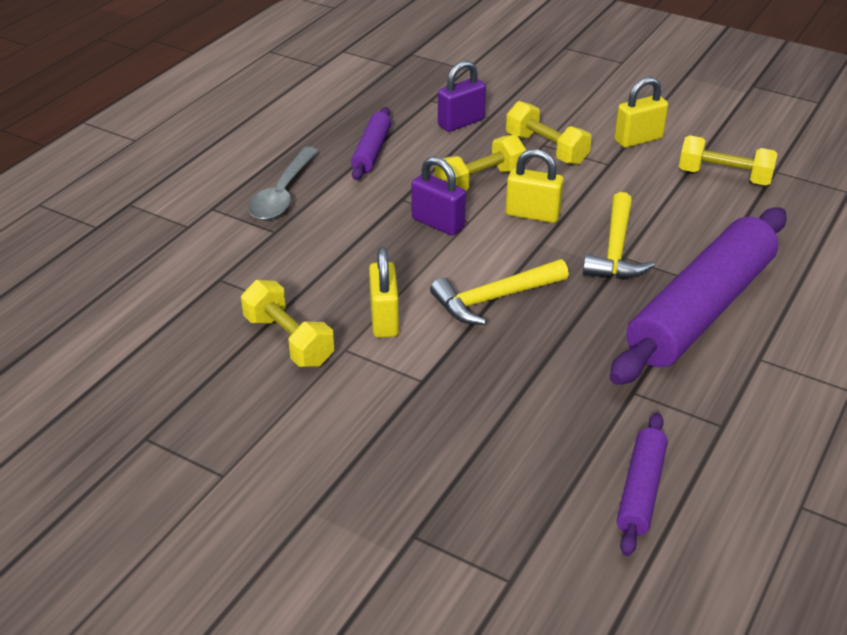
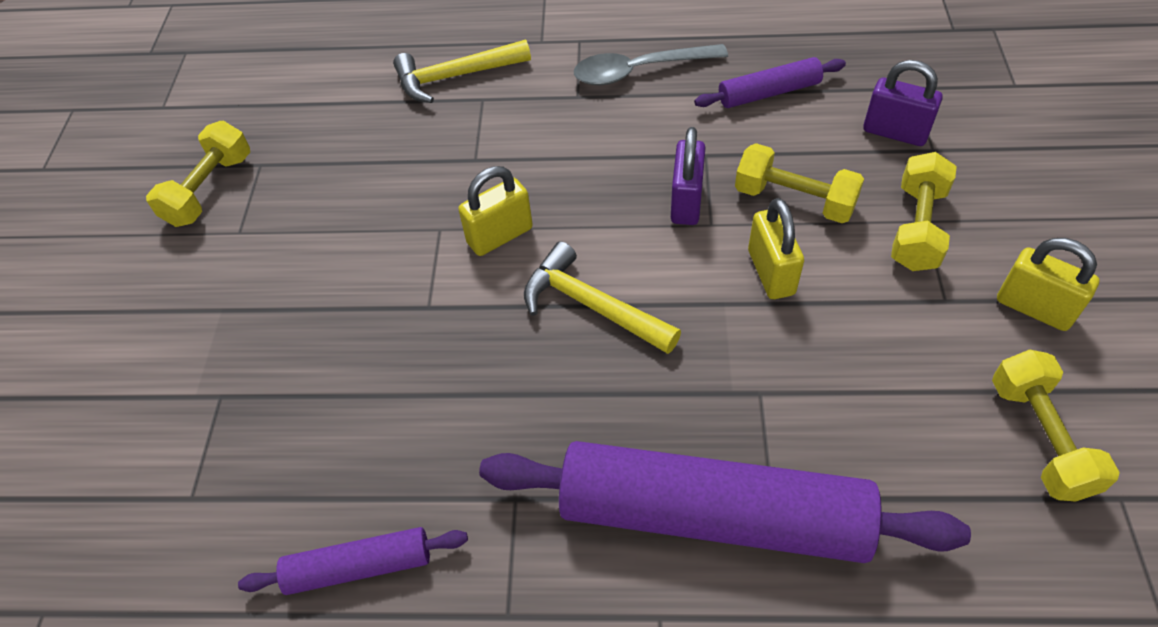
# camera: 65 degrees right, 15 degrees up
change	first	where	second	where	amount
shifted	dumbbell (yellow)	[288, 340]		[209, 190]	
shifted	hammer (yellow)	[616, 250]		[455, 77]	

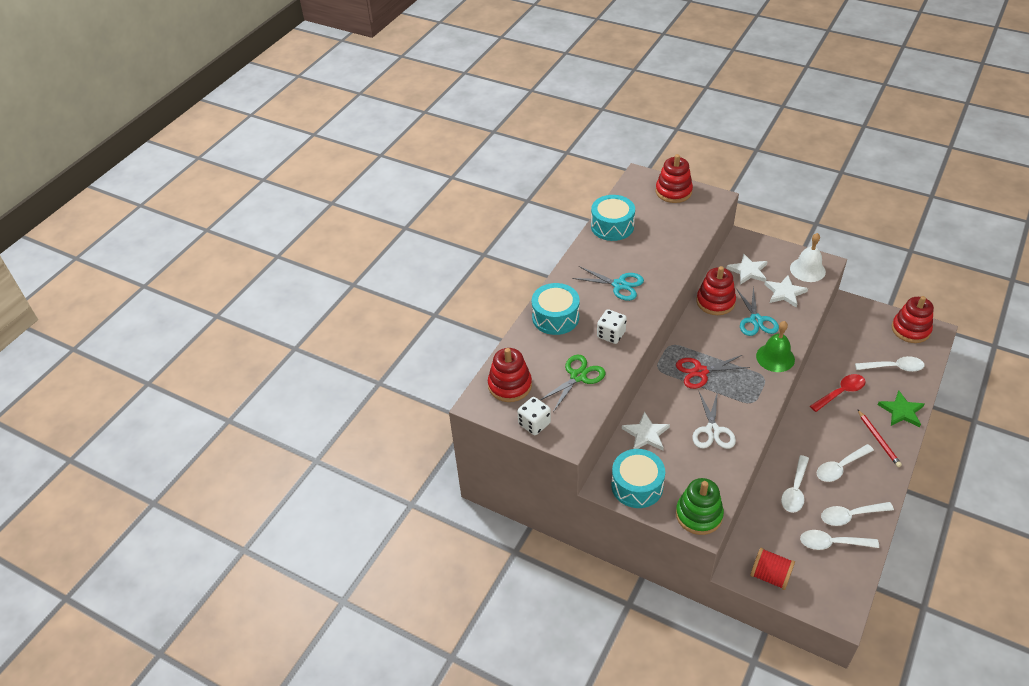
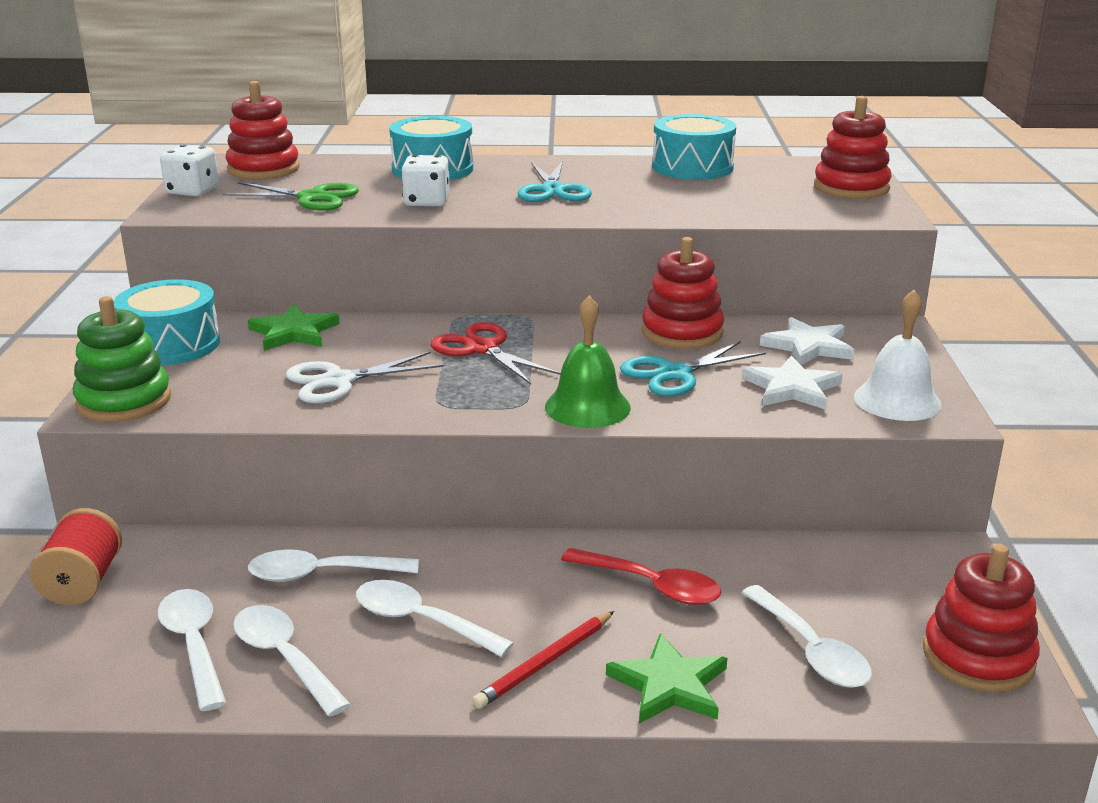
# camera: 60 degrees right, 20 degrees down
change	first	where	second	where	amount
repainted	star (white)	[646, 434]	star (green)	[293, 332]	

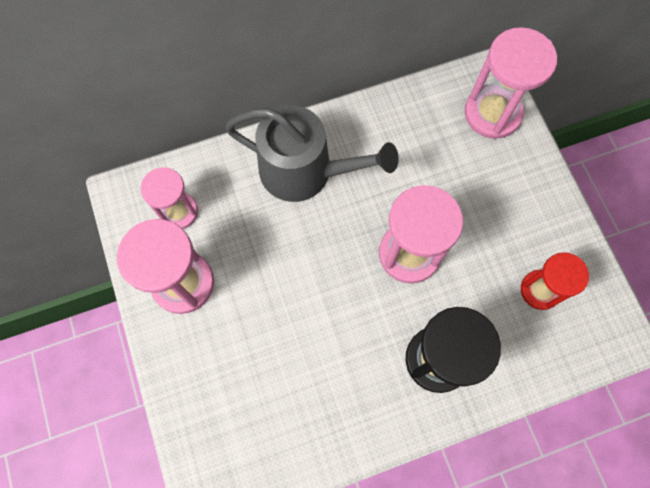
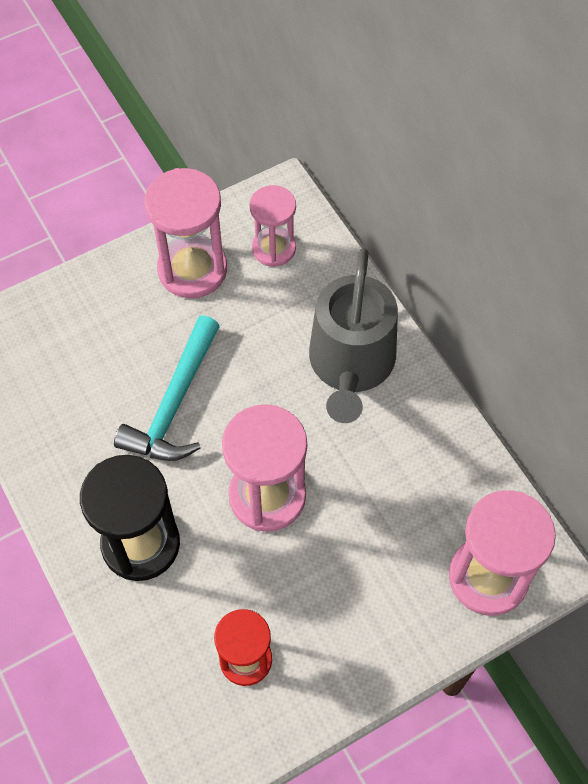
# camera: 80 degrees right, 10 degrees down
change	first	where	second	where	amount
new			hammer (turquoise)	[174, 404]	

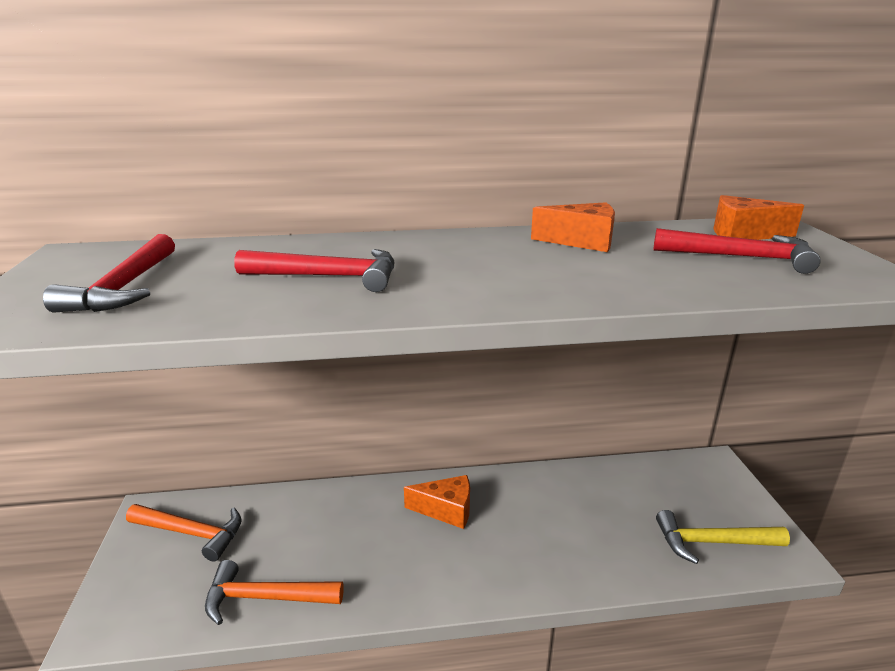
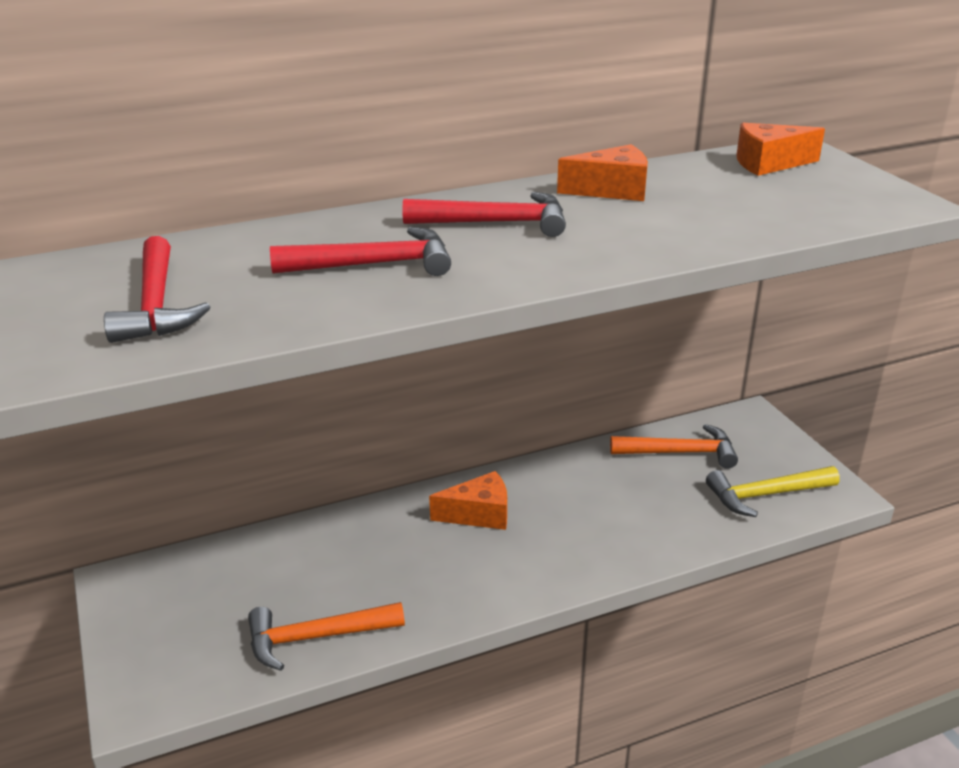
# camera: 15 degrees left, 5 degrees up
change	first	where	second	where	amount
shifted	hammer (orange)	[191, 533]		[680, 453]	
shifted	hammer (red)	[741, 257]		[496, 223]	

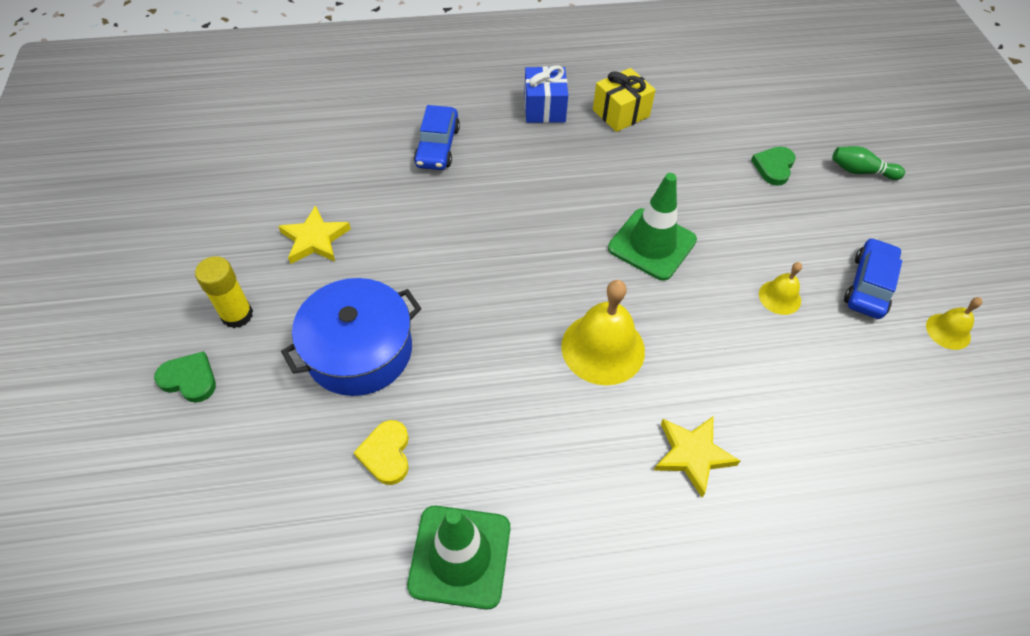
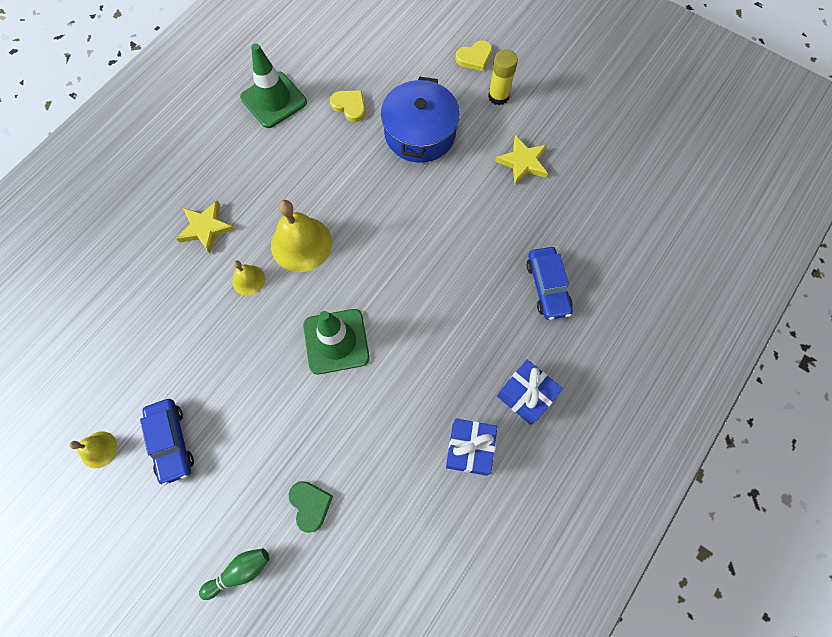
# camera: 135 degrees right, 15 degrees up
change	first	where	second	where	amount
shifted	bell (yellow)	[779, 297]		[248, 280]	
repainted	heart (green)	[189, 379]	heart (yellow)	[474, 58]	
repainted	gift (yellow)	[621, 113]	gift (blue)	[469, 449]	
rotated	car (blue)	[437, 146]		[547, 287]	150 degrees counterclockwise

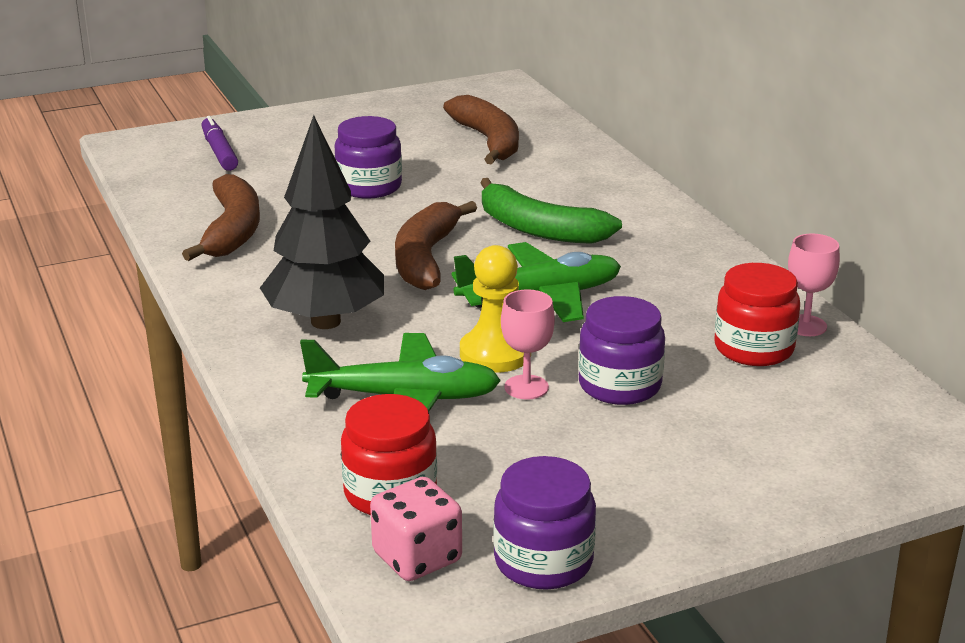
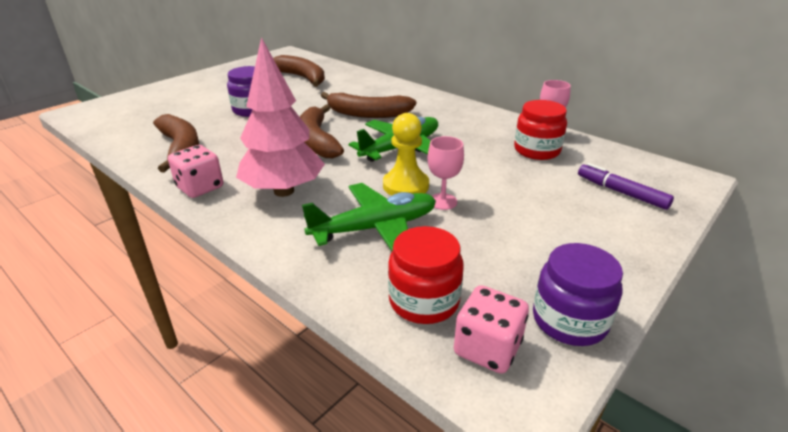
# camera: 25 degrees left, 5 degrees up
change	first	where	second	where	amount
gone	jar (purple)	[619, 385]			
new			dice (pink)	[200, 187]	
shifted	marker (purple)	[219, 152]		[621, 192]	
repainted	tree (black)	[326, 322]	tree (pink)	[284, 191]	
repainted	banana (green)	[539, 229]	banana (brown)	[367, 114]	

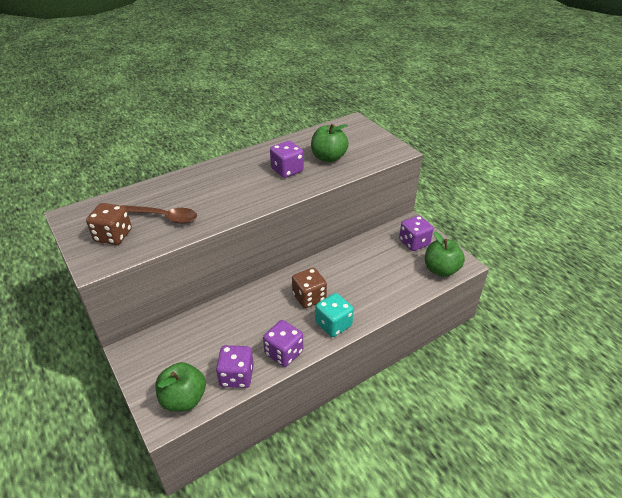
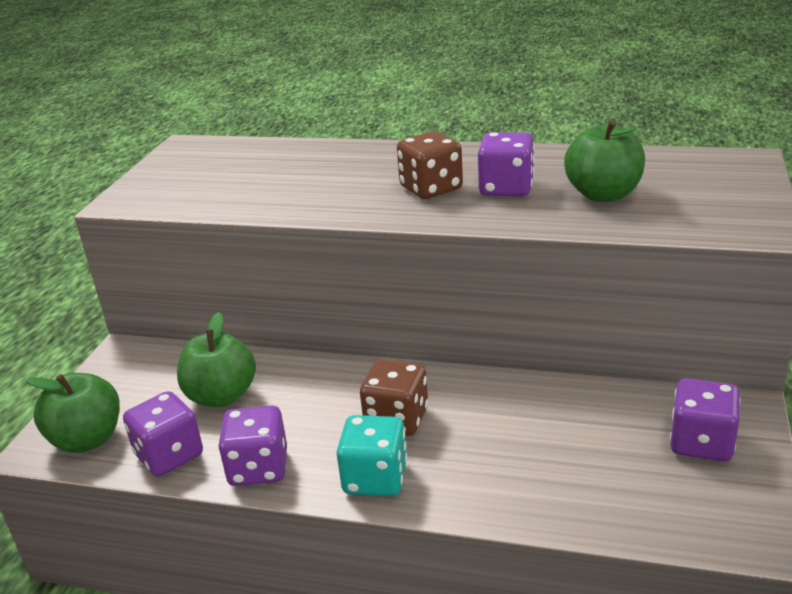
# camera: 50 degrees right, 10 degrees down
change	first	where	second	where	amount
gone	spoon (brown)	[164, 217]			
shifted	dice (brown)	[113, 236]		[431, 188]	
shifted	apple (green)	[441, 270]		[221, 396]	

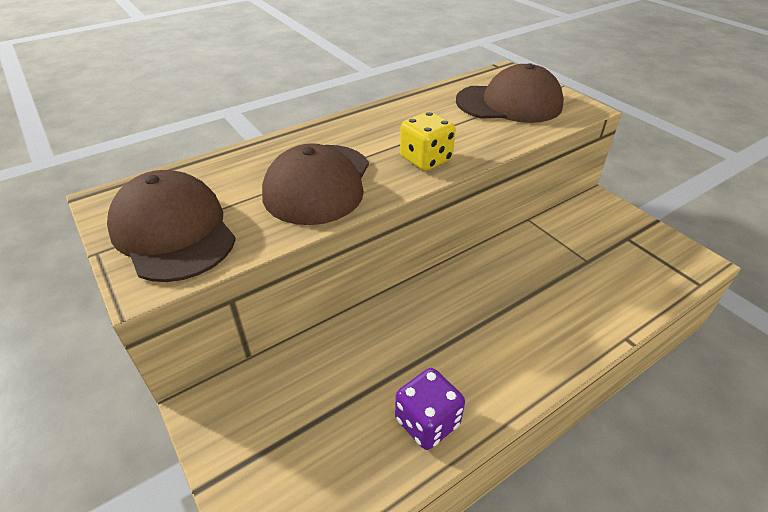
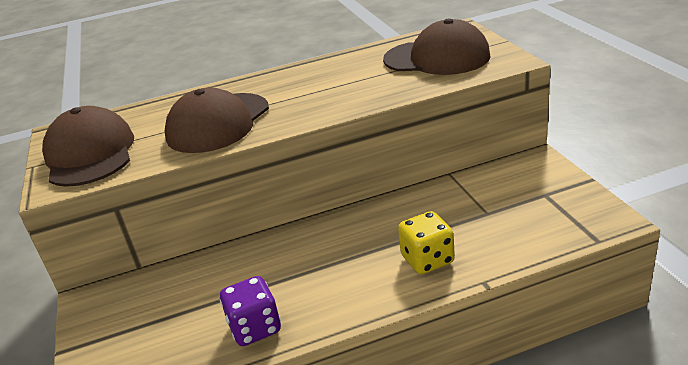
# camera: 20 degrees right, 10 degrees down
change	first	where	second	where	amount
shifted	dice (yellow)	[426, 159]		[427, 260]	

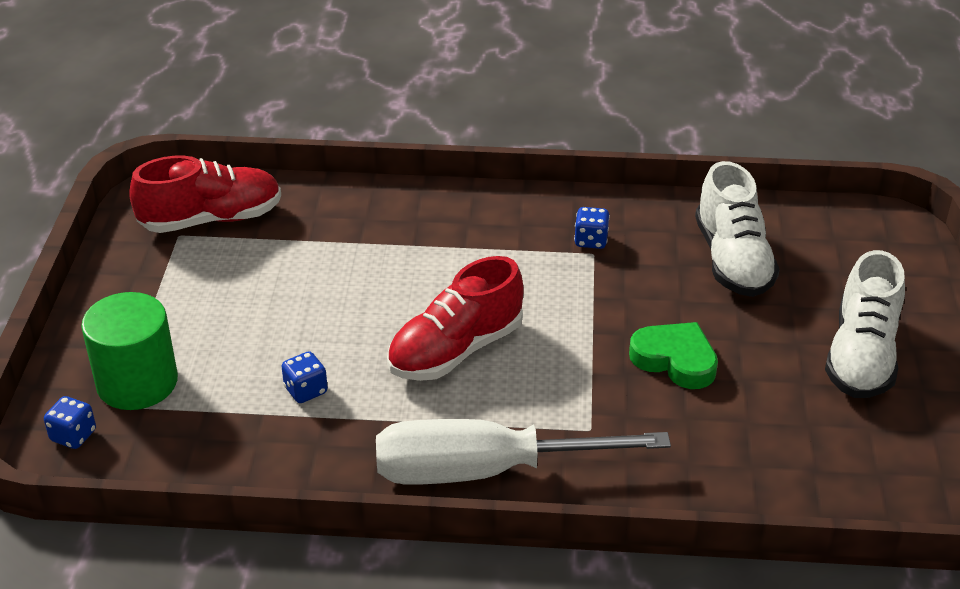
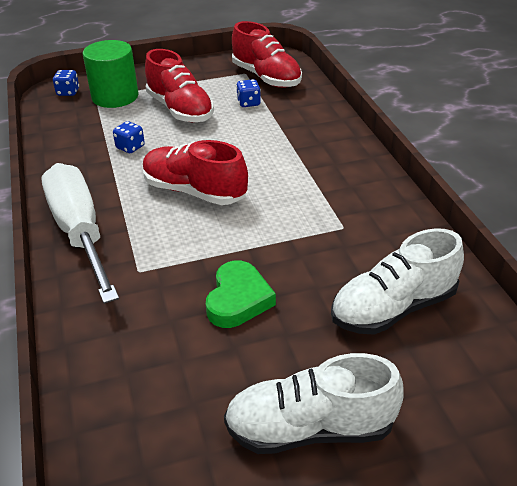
# camera: 70 degrees right, 0 degrees up
change	first	where	second	where	amount
new			shoe (red)	[180, 110]	
shifted	dice (blue)	[591, 240]		[248, 103]	

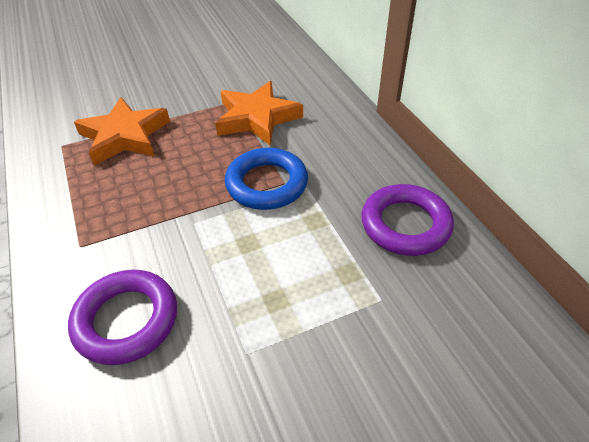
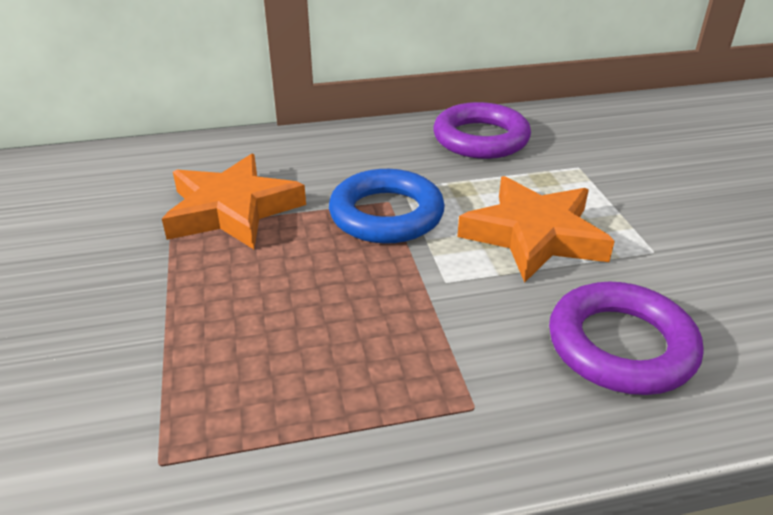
# camera: 80 degrees left, 10 degrees down
change	first	where	second	where	amount
shifted	star (orange)	[125, 136]		[534, 235]	

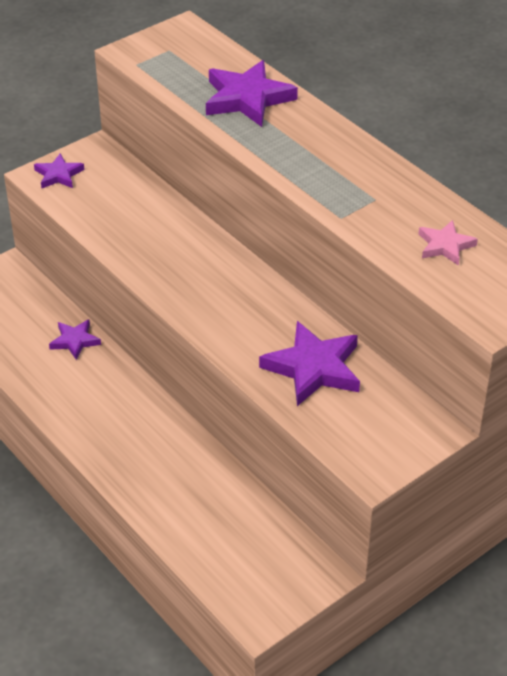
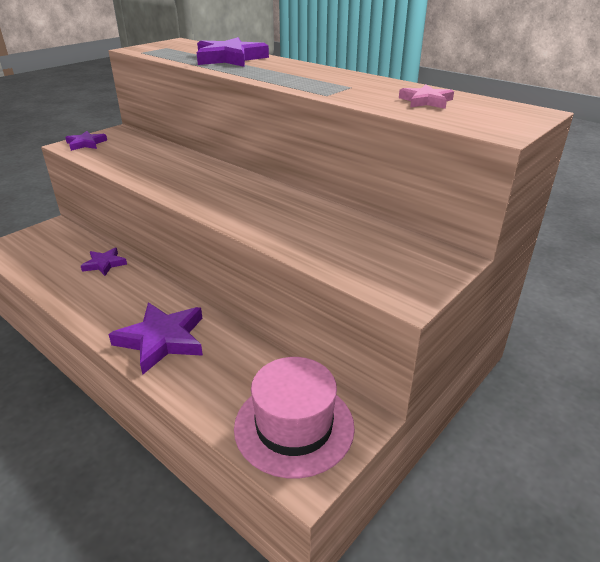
# camera: 10 degrees left, 10 degrees down
change	first	where	second	where	amount
new			hat (pink)	[294, 426]	
shifted	star (purple)	[313, 368]		[162, 340]	

